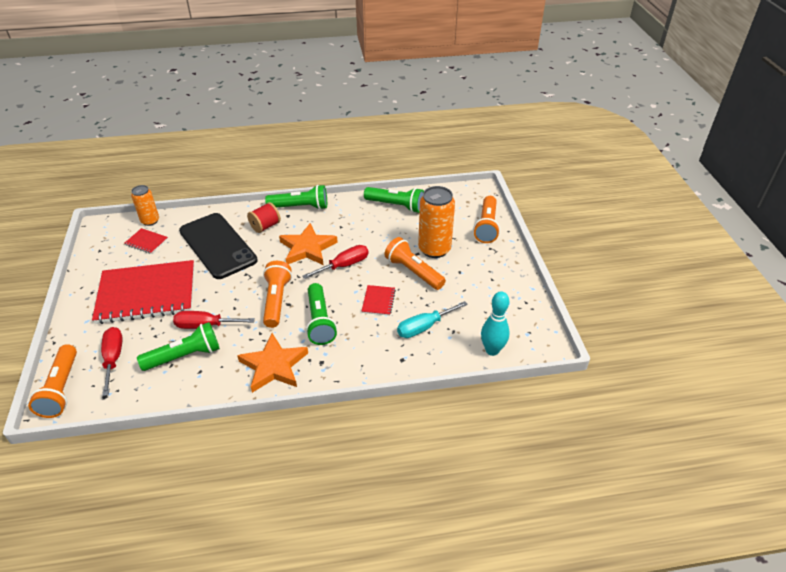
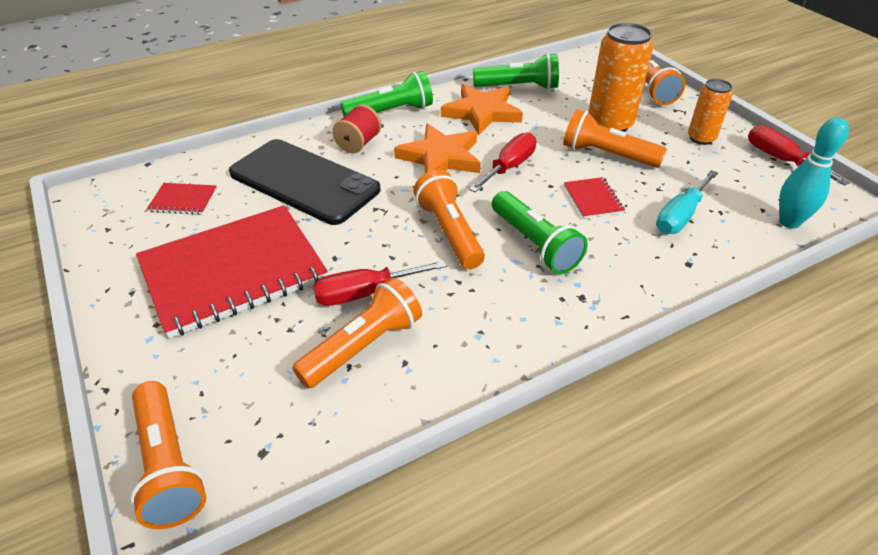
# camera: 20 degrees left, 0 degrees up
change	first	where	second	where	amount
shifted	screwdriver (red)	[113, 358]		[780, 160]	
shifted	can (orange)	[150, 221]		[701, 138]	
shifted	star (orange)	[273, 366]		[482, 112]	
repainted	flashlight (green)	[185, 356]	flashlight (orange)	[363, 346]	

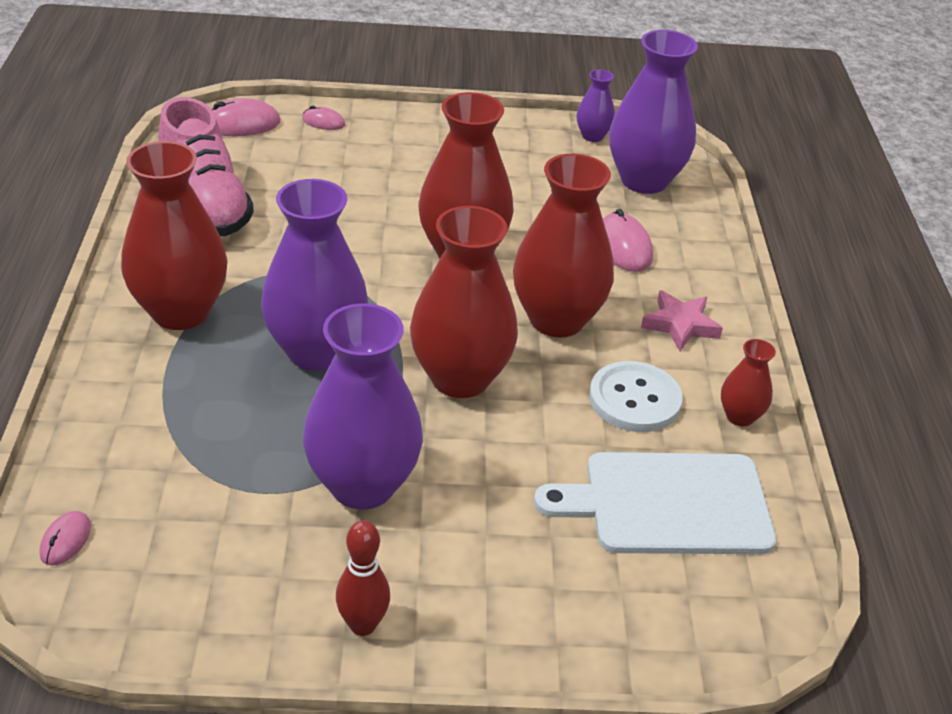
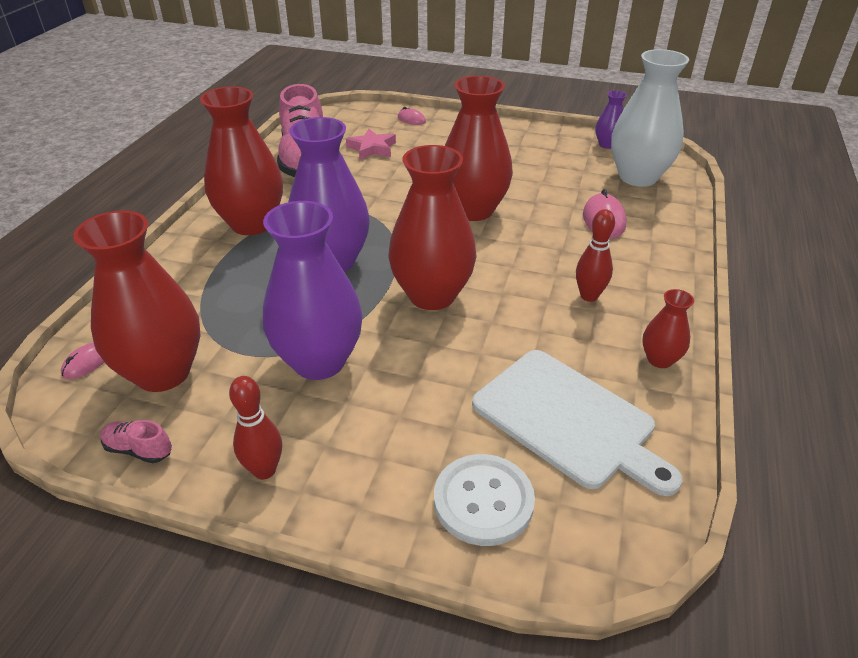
# camera: 20 degrees right, 0 degrees up
change	first	where	second	where	amount
gone	mouse (pink)	[241, 124]			
new			shoe (pink)	[139, 450]	
new			bowling pin (red)	[589, 296]	
shifted	vase (red)	[556, 319]		[163, 372]	
shifted	button (white)	[634, 399]		[483, 501]	
shifted	star (pink)	[680, 325]		[372, 148]	
repainted	vase (purple)	[644, 180]	vase (white)	[638, 177]	
rotated	cutting board (white)	[668, 503]		[568, 420]	150 degrees counterclockwise

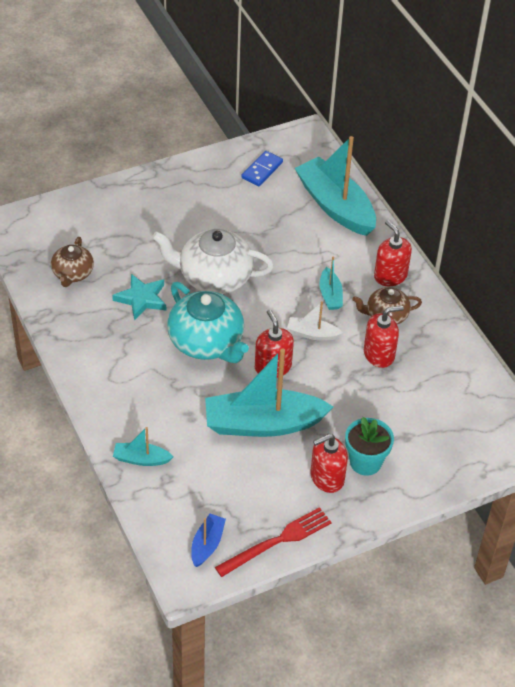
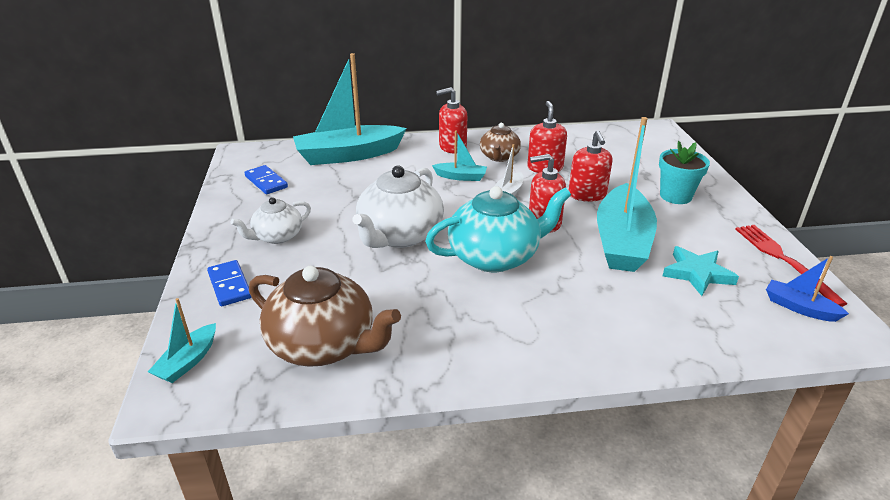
# camera: 70 degrees left, 15 degrees down
change	first	where	second	where	amount
new			domino (blue)	[230, 285]	
new			teapot (white)	[277, 236]	
shifted	star (turquoise)	[141, 299]		[697, 273]	
shifted	boat (turquoise)	[141, 459]		[188, 361]	
shifted	soap dispenser (red)	[327, 478]		[587, 195]	
scaled	teapot (brown)	[72, 274]		[323, 345]	x1.73

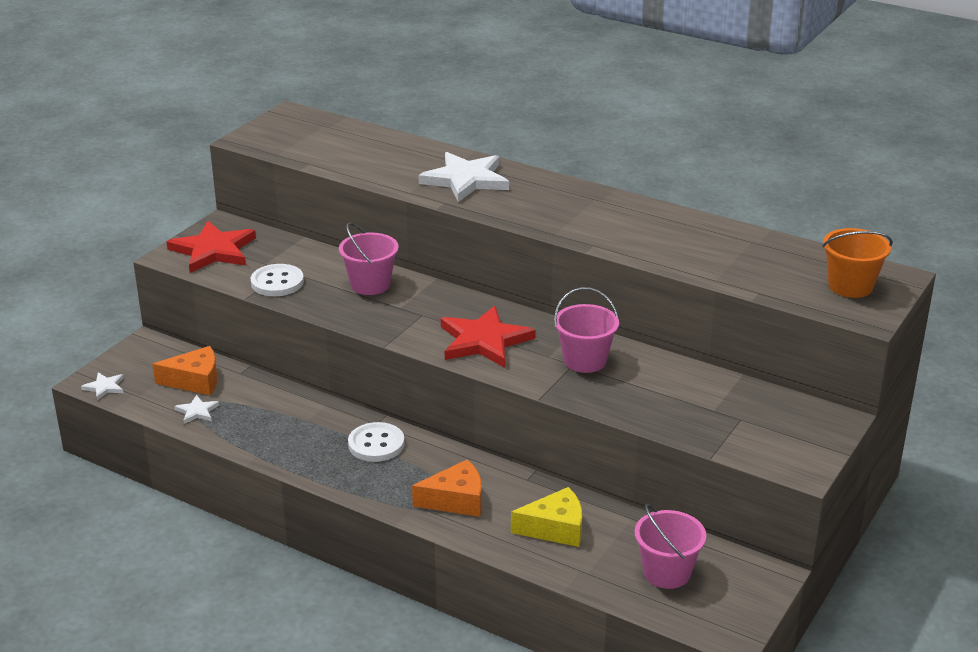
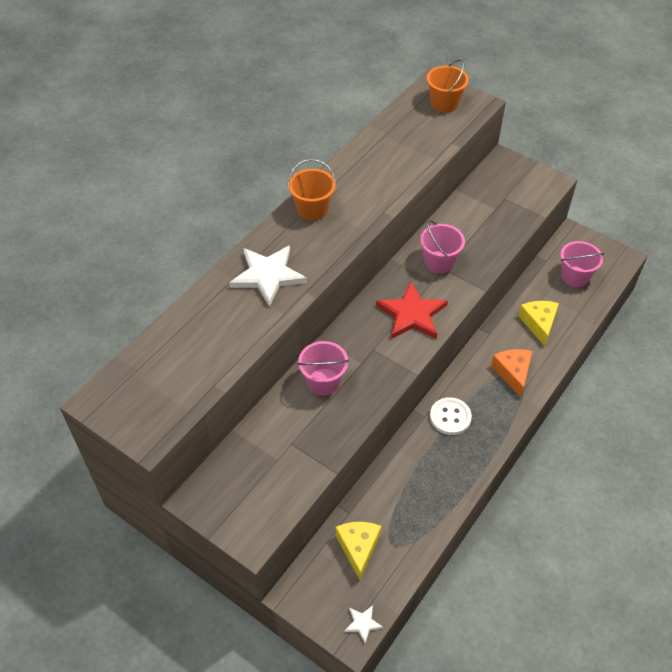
# camera: 85 degrees left, 20 degrees up
change	first	where	second	where	amount
gone	star (red)	[213, 250]			
gone	star (white)	[197, 411]			
gone	button (white)	[277, 282]			
new			bucket (orange)	[312, 209]	
repainted	cheese (orange)	[195, 381]	cheese (yellow)	[358, 548]	

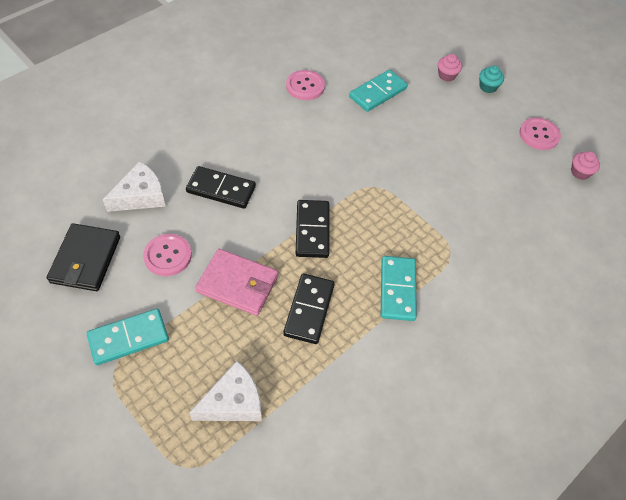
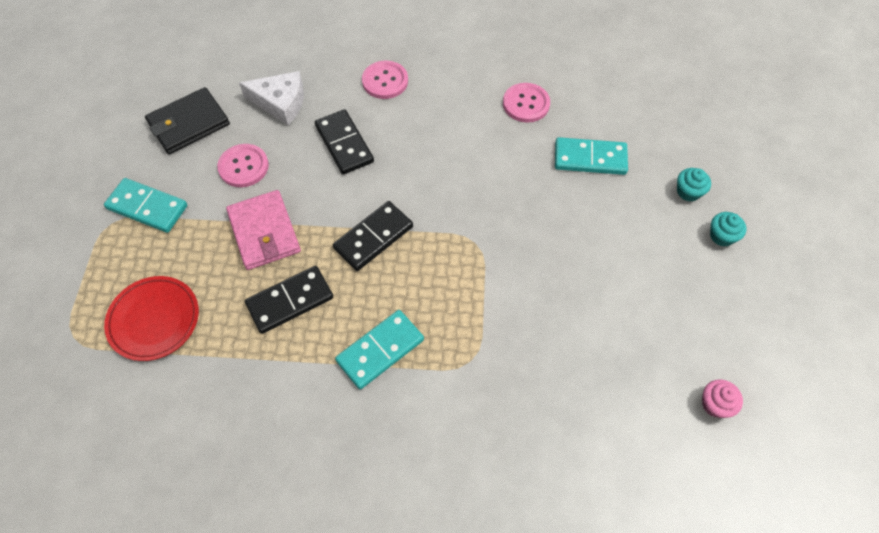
# camera: 50 degrees right, 5 degrees up
change	first	where	second	where	amount
shifted	button (pink)	[539, 135]		[385, 81]	
swapped	cheese (white)	[233, 402]	plate (red)	[154, 320]	
repainted	cupcake (pink)	[447, 75]	cupcake (turquoise)	[688, 192]	

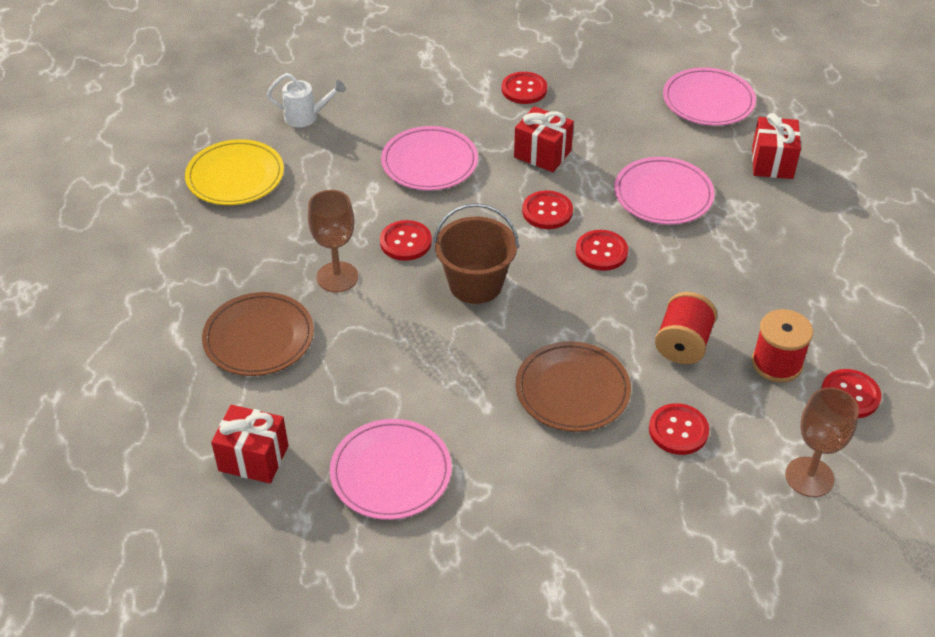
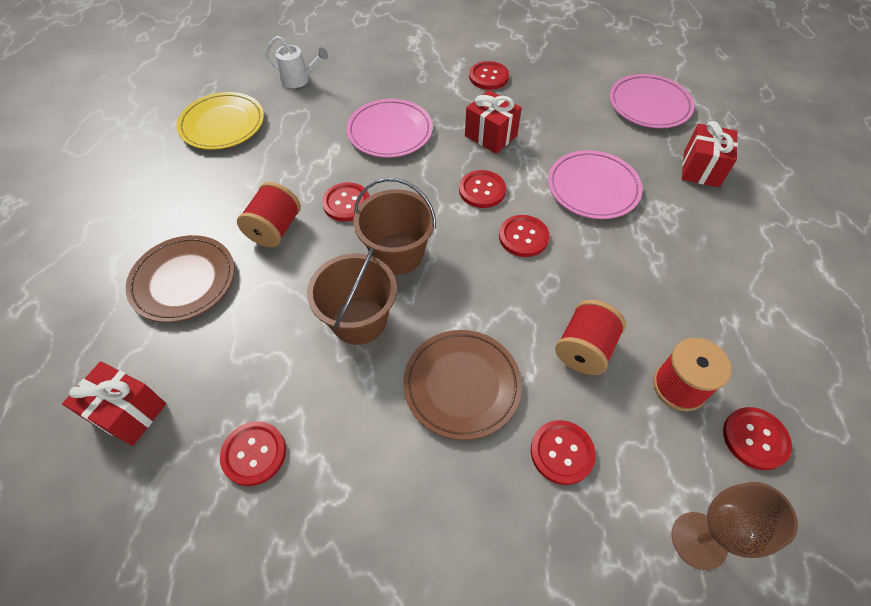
# camera: 10 degrees right, 10 degrees up
change	first	where	second	where	amount
new			bucket (brown)	[359, 320]	
swapped	goblet (brown)	[337, 277]	spool (red)	[275, 229]	
swapped	plate (pink)	[391, 472]	button (red)	[254, 454]	

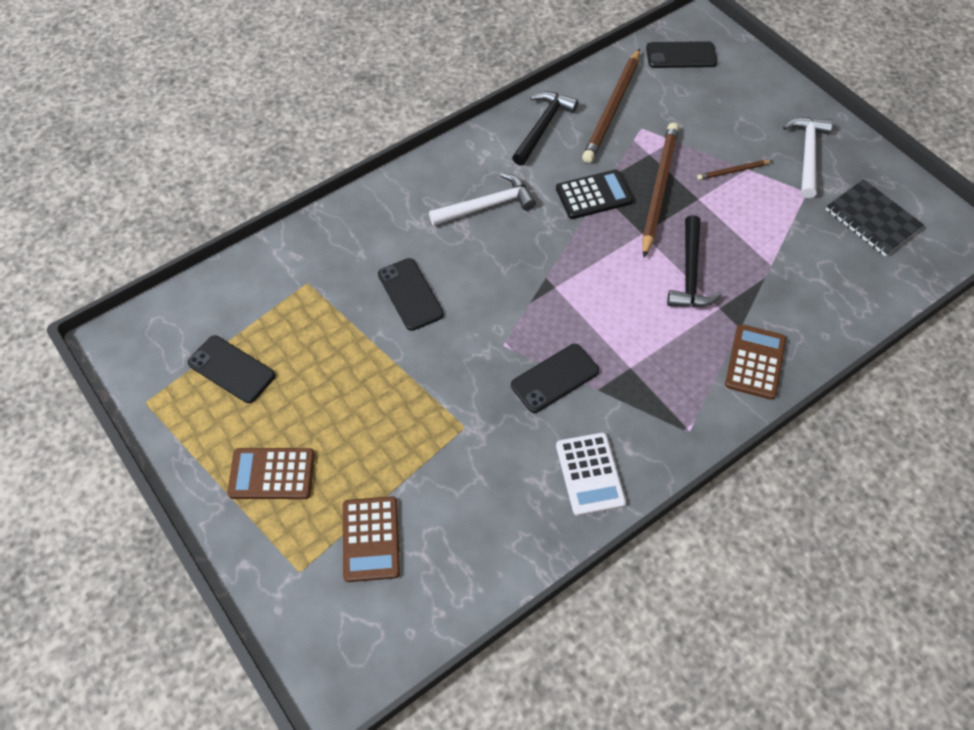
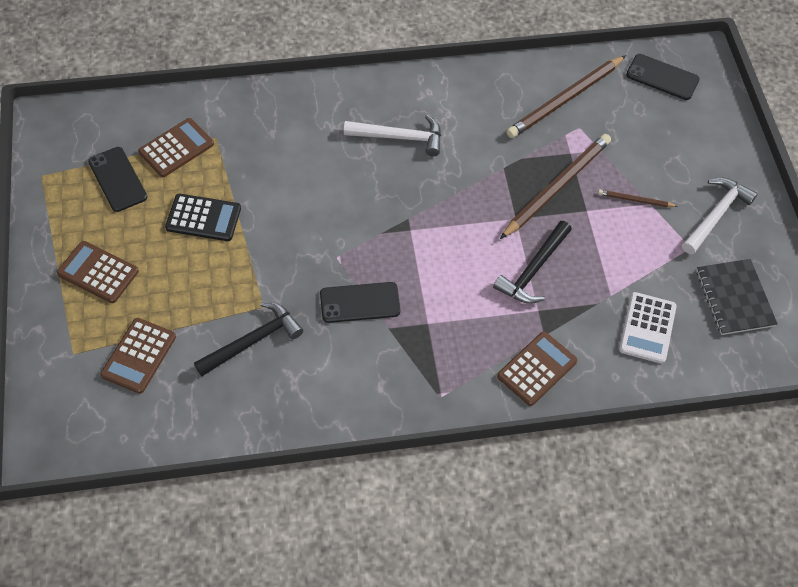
# camera: 25 degrees right, 0 degrees up
change	first	where	second	where	amount
gone	phone (black)	[410, 294]			
new			calculator (brown)	[176, 148]	
shifted	hammer (black)	[543, 127]		[253, 341]	
shifted	calculator (black)	[594, 195]		[203, 218]	
shifted	calculator (white)	[590, 474]		[647, 328]	

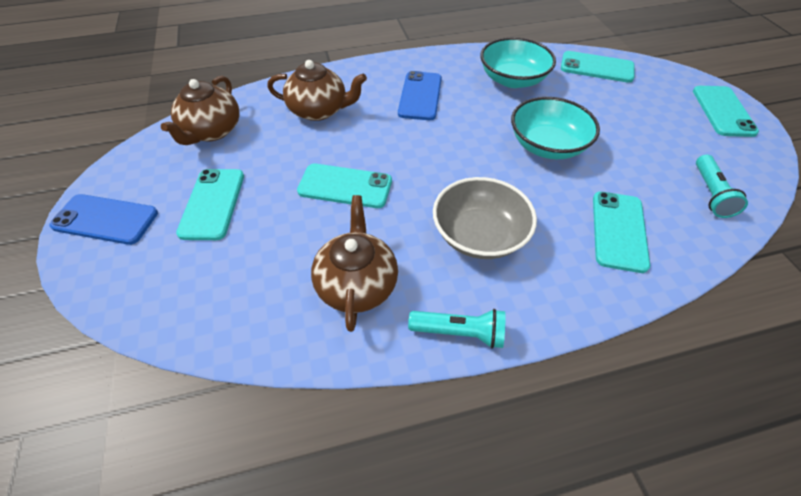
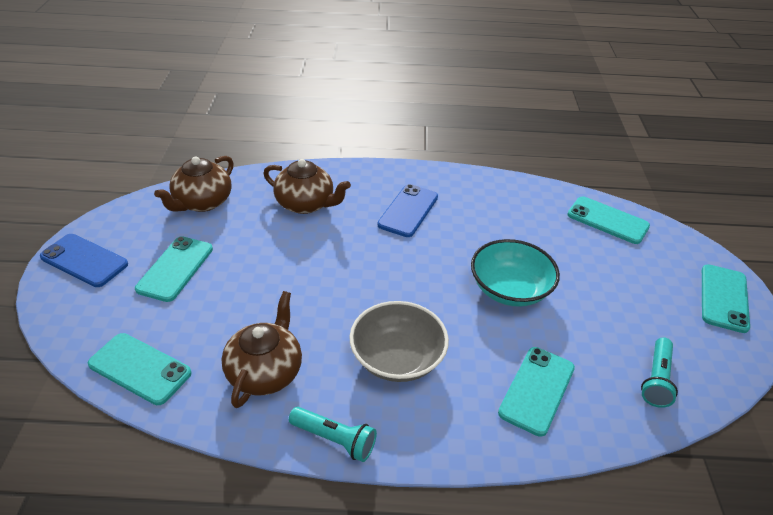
# camera: 15 degrees right, 10 degrees down
change	first	where	second	where	amount
gone	bowl (turquoise)	[512, 79]			
shifted	phone (turquoise)	[345, 186]		[140, 368]	

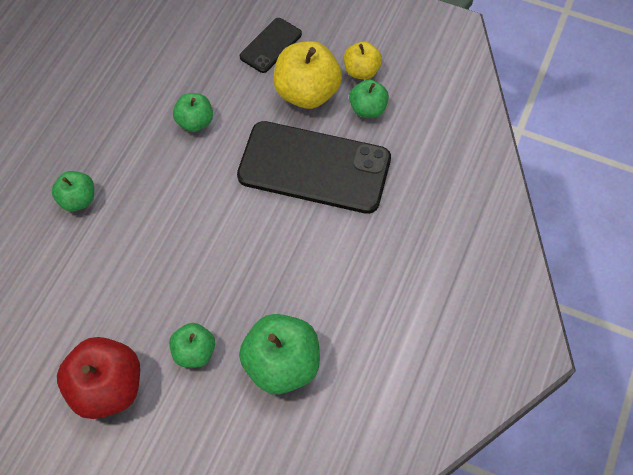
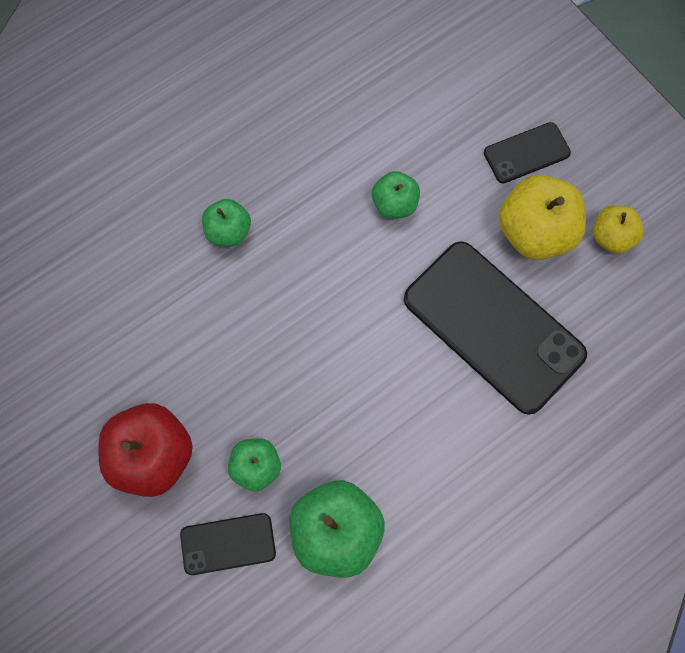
# camera: 30 degrees right, 10 degrees up
change	first	where	second	where	amount
gone	apple (green)	[368, 109]			
new			phone (black)	[228, 544]	

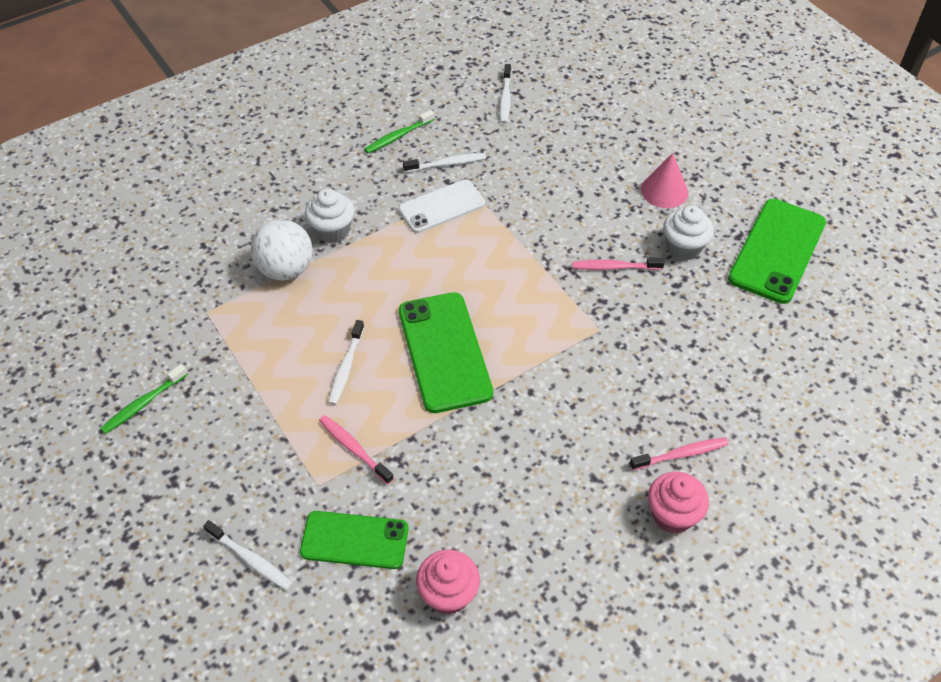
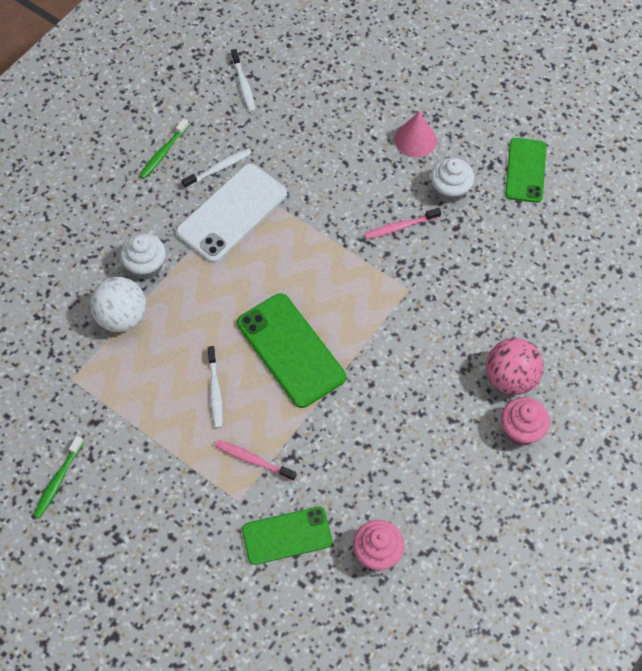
# camera: 20 degrees left, 10 degrees up
change	first	where	second	where	amount
gone	toothbrush (white)	[250, 559]			
swapped	toothbrush (pink)	[681, 454]	ball (pink)	[510, 378]	
scaled	phone (white)	[441, 206]		[232, 213]	x1.50
scaled	phone (green)	[777, 251]		[525, 170]	x0.67

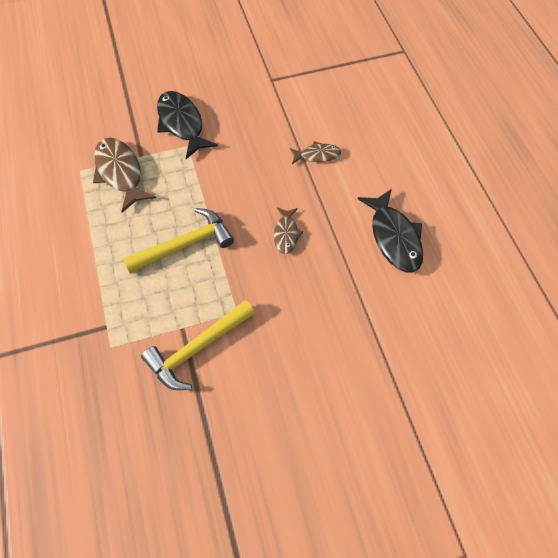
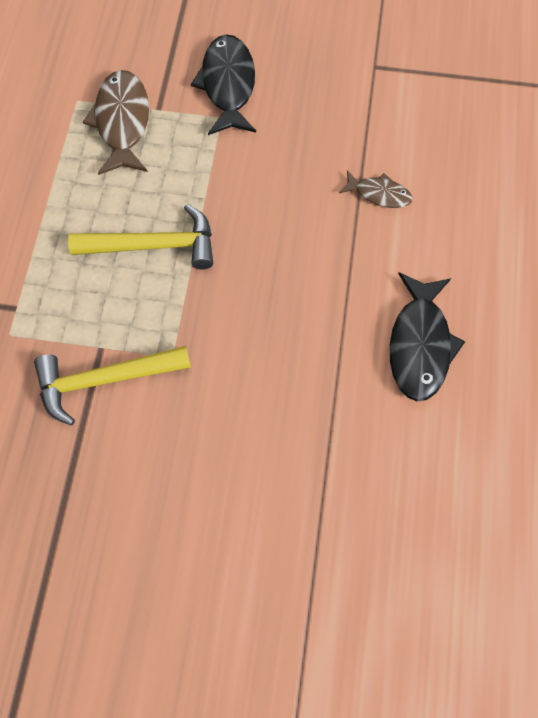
# camera: 25 degrees right, 5 degrees up
change	first	where	second	where	amount
gone	fish (brown)	[286, 234]			

